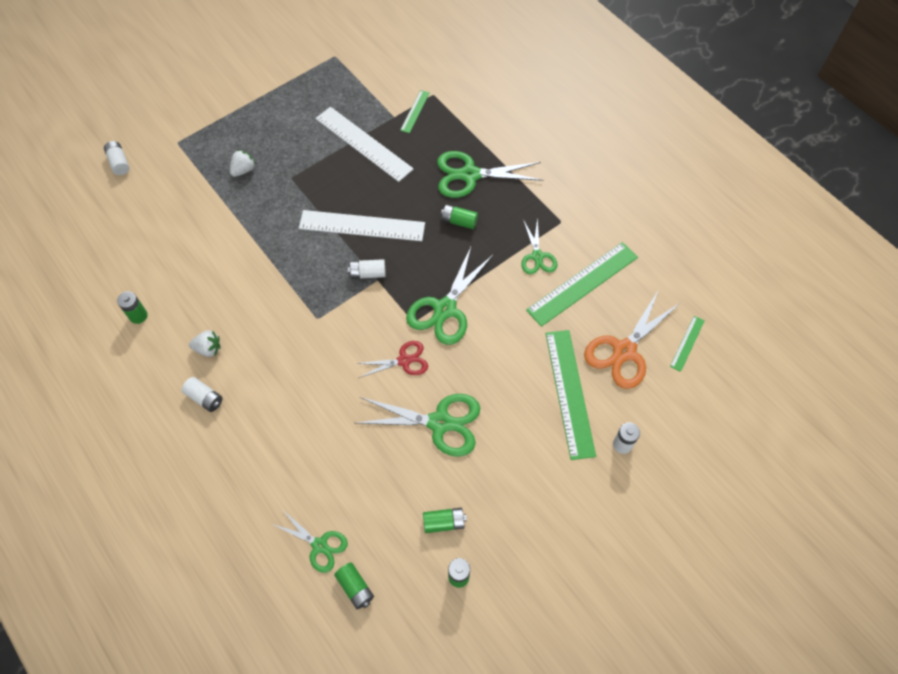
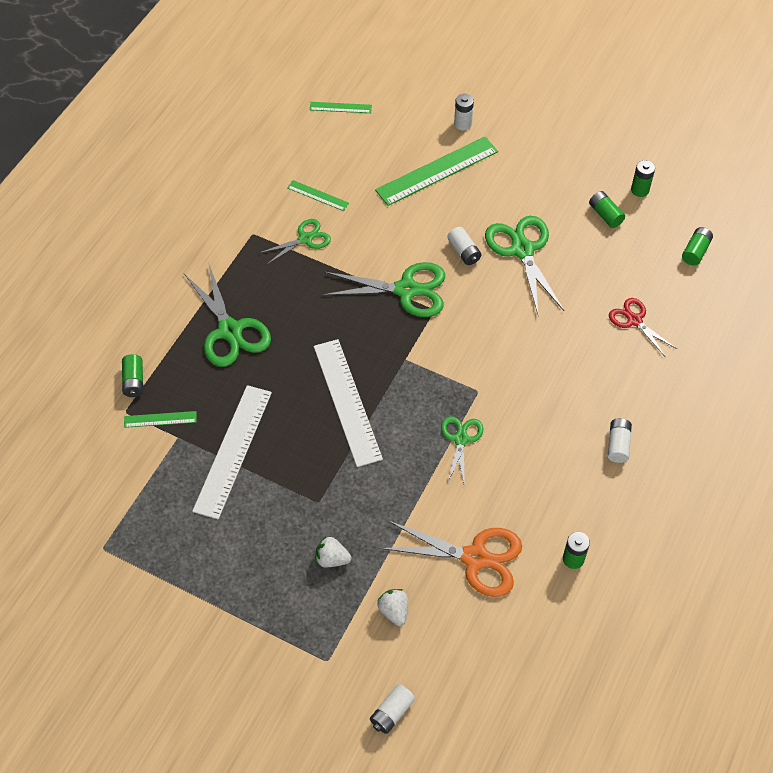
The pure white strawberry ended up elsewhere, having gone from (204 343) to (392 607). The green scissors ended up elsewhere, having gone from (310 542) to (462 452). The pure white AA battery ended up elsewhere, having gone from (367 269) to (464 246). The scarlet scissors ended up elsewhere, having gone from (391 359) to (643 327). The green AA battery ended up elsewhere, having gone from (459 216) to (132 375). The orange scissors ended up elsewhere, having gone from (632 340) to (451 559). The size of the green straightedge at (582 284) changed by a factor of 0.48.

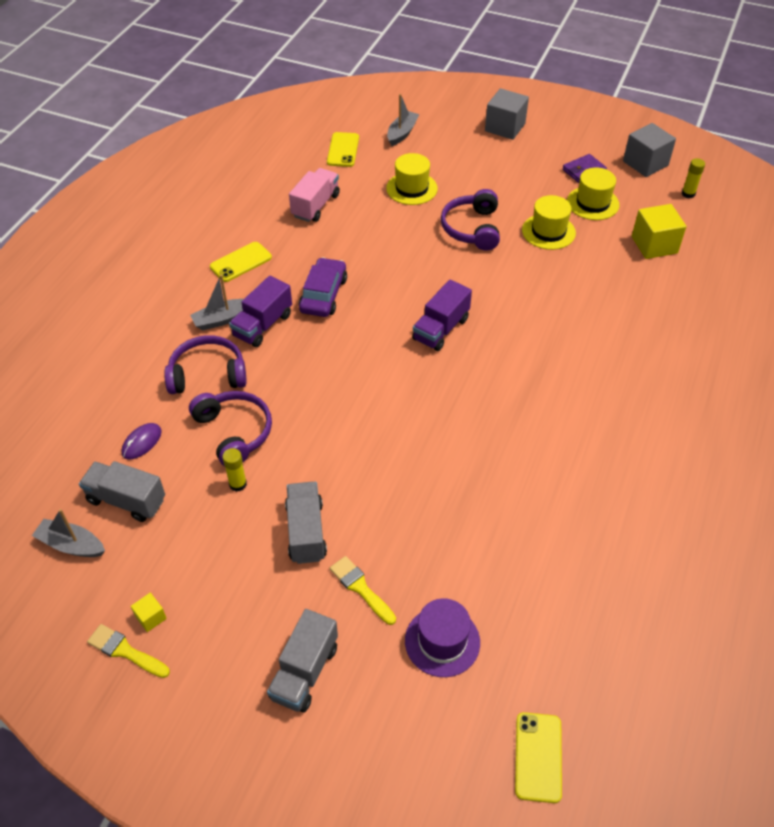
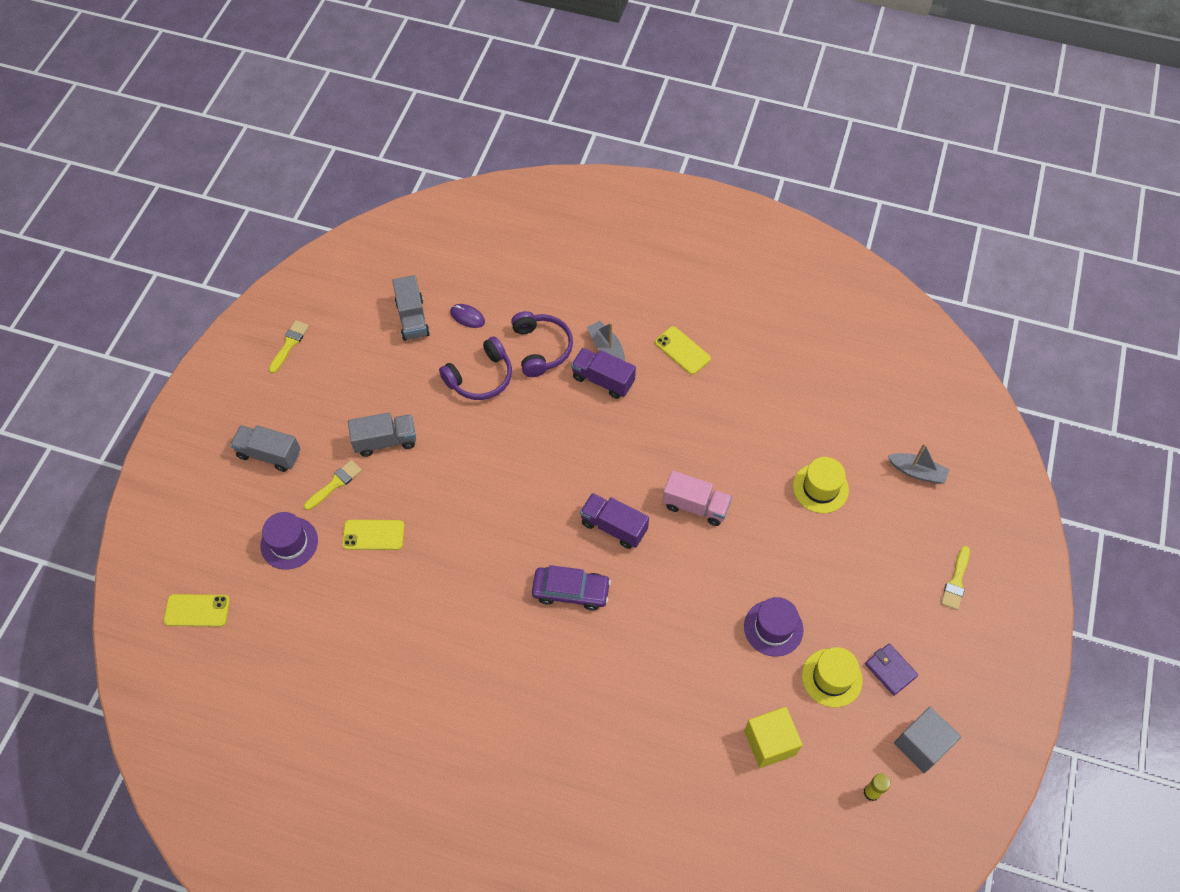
The second view lost the gray boat at (68 533). The second view lost the golden block at (149 612). The second view lost the golden glue at (234 470). The second view lost the purple headset at (470 219). The rose-pink toy truck ended up elsewhere, having gone from (314 195) to (697 498). The purple car ended up elsewhere, having gone from (323 287) to (571 588). The golden smartphone ended up elsewhere, having gone from (343 149) to (373 535). Where the gray block stood at (507 114), the golden brush came to stand at (955 578). What was the golden hat at (549 222) turned into the purple hat at (773 627). The gray toy truck at (122 491) ended up facing another way, 150 degrees clockwise from before.

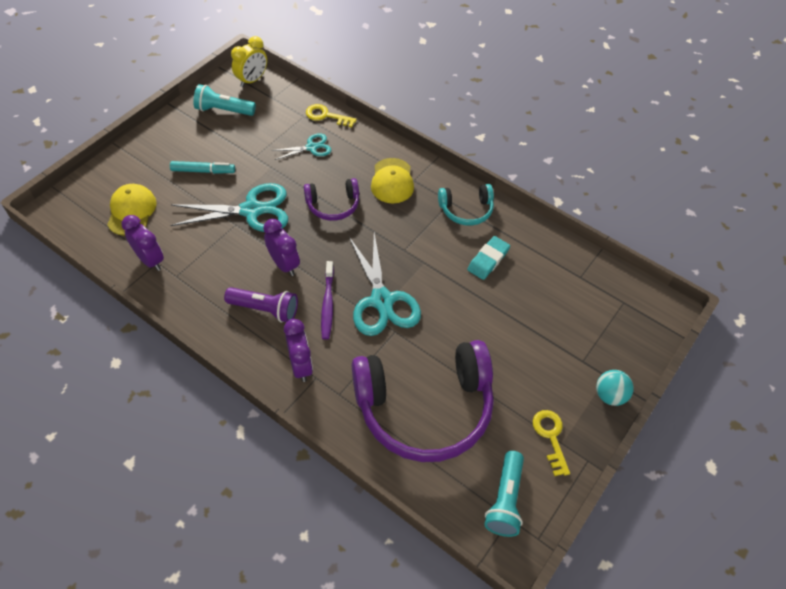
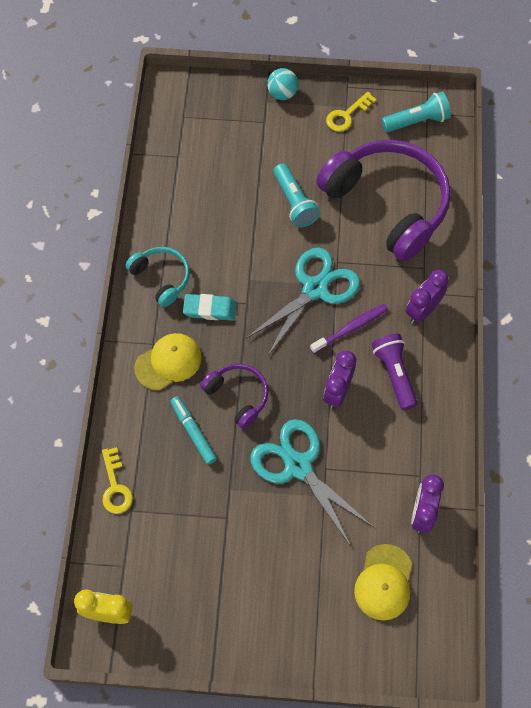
The second view lost the aqua scissors at (301 146). The aqua marker pen ended up elsewhere, having gone from (202 167) to (193 430). The aqua flashlight ended up elsewhere, having gone from (224 100) to (296 195). The aqua eraser ended up elsewhere, having gone from (488 258) to (209 307). The golden cap at (132 210) ended up facing another way, 45 degrees counterclockwise from before.

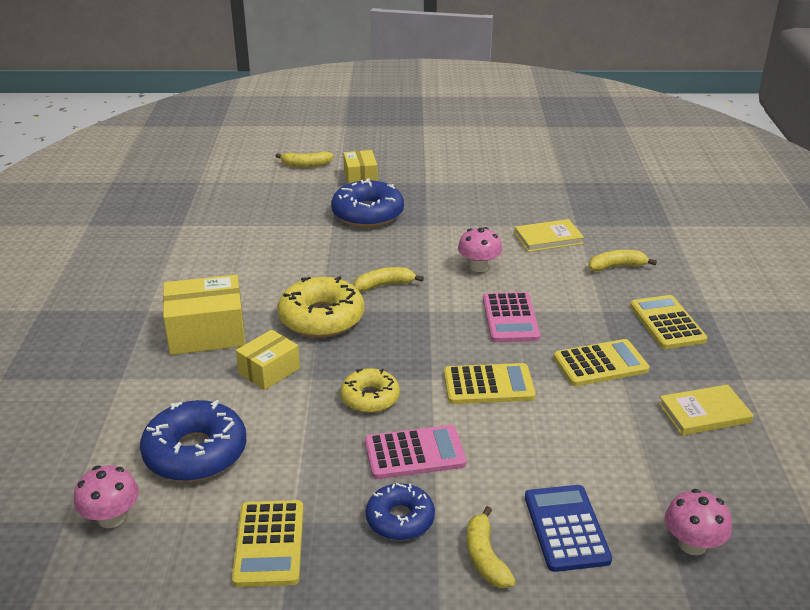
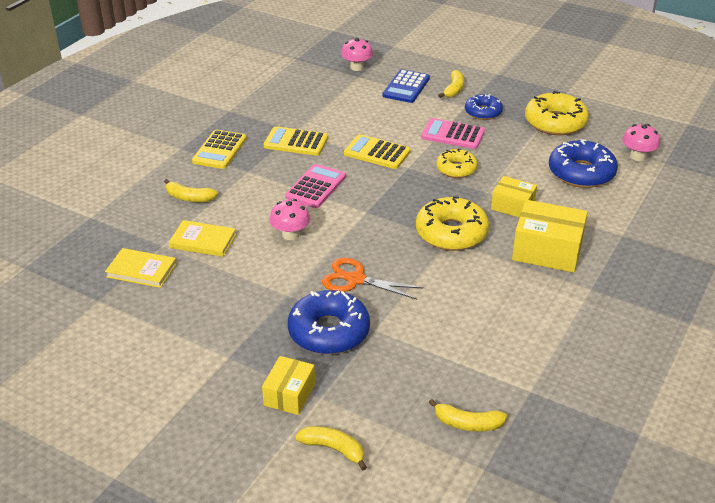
The second view gained the orange scissors at (372 278). The golden banana ended up elsewhere, having gone from (389 279) to (468 415). The golden book ended up elsewhere, having gone from (706 409) to (141 268). Where the golden pocket calculator stood at (268 543), the golden donut came to stand at (557 113). The golden box at (268 360) ended up facing another way, 45 degrees clockwise from before.

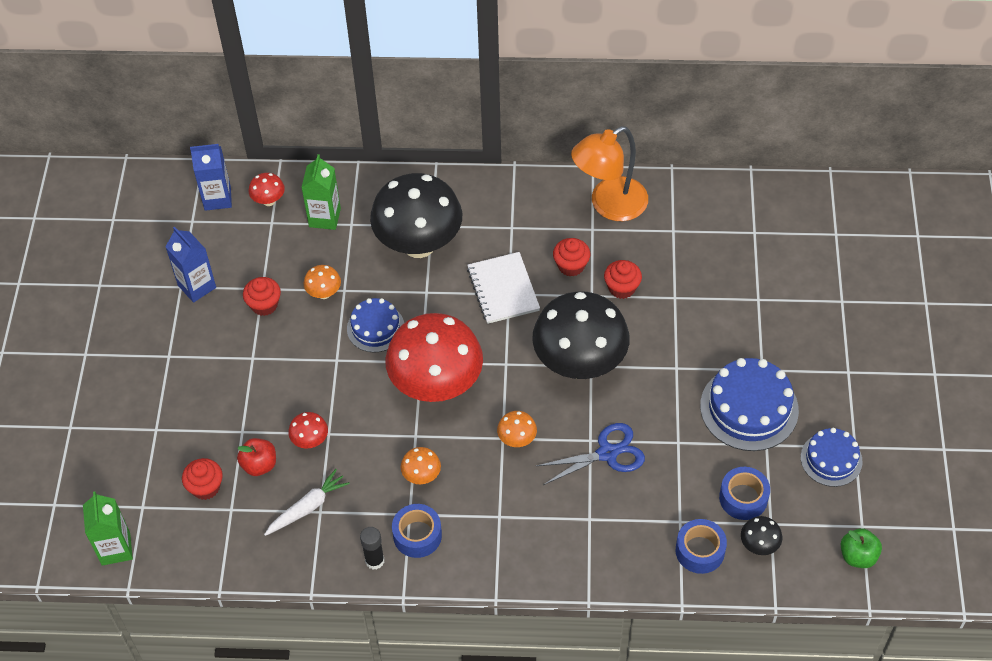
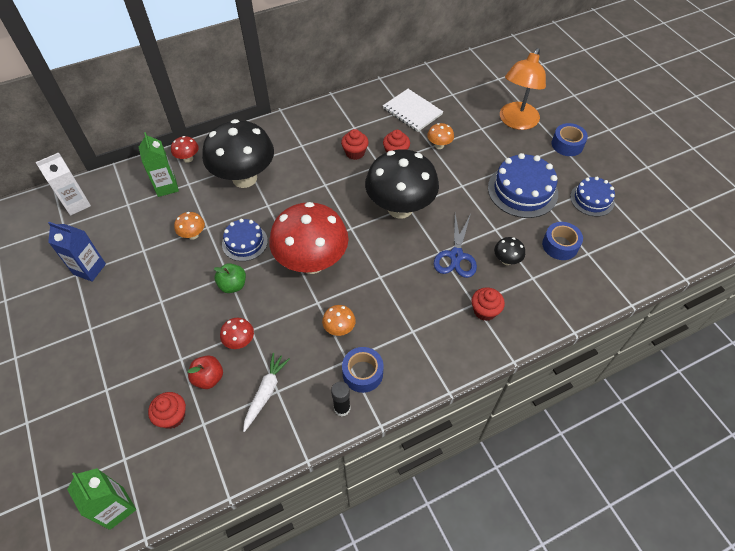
The scarlet cupcake ended up elsewhere, having gone from (262 296) to (488 304). The scarlet fungus ended up elsewhere, having gone from (267 189) to (185 149). The pure white notepad ended up elsewhere, having gone from (503 288) to (413 110). The orange fungus ended up elsewhere, having gone from (517 429) to (440 136). The orange desk lamp ended up elsewhere, having gone from (609 173) to (523 89). The royal blue tape ended up elsewhere, having gone from (701 546) to (570 139). The ebony fungus ended up elsewhere, having gone from (761 535) to (509 251). The green toy apple ended up elsewhere, having gone from (861 548) to (230 278). What was the royal blue carton at (211 177) turned into the pure white carton at (63 184). The royal blue scissors at (590 454) ended up facing another way, 150 degrees clockwise from before.

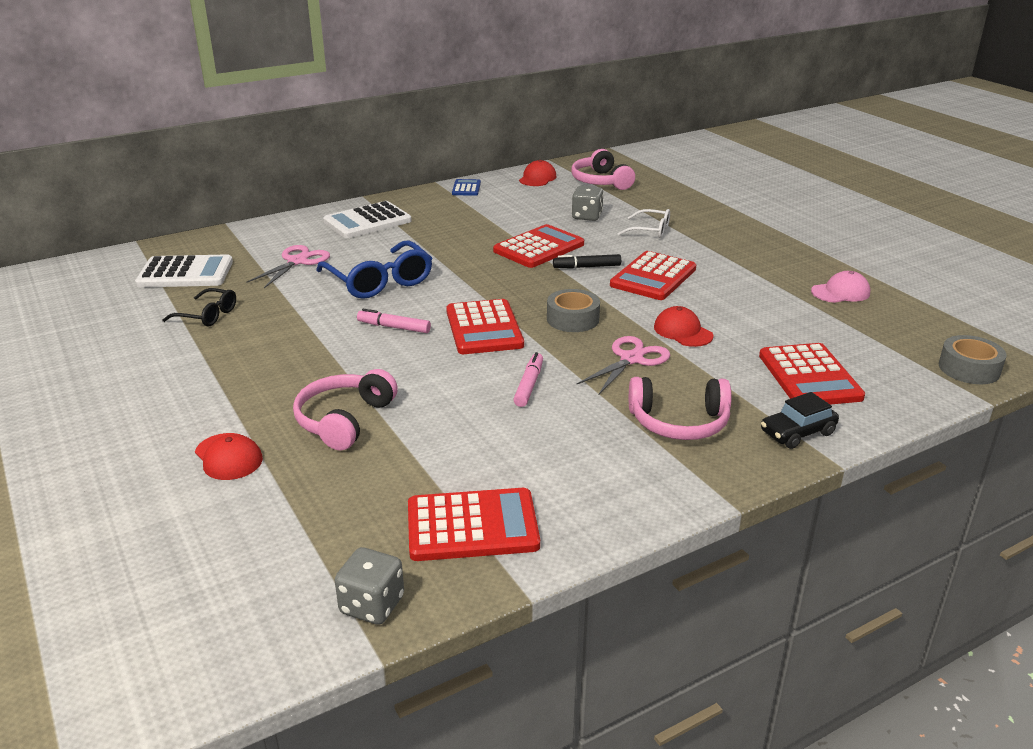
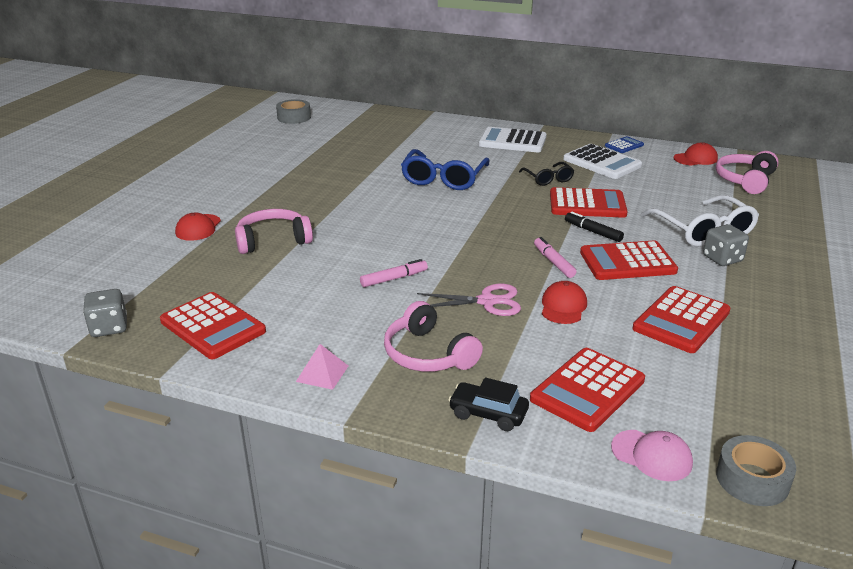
The second view lost the rose-pink scissors at (288 266). The second view gained the rose-pink pyramid at (322 367). The pure white pocket calculator ended up elsewhere, having gone from (184 270) to (602 161). The ebony glasses ended up elsewhere, having gone from (199 307) to (546 174). The rose-pink marker pen ended up elsewhere, having gone from (394 321) to (555 257). The scarlet pocket calculator ended up elsewhere, having gone from (485 326) to (681 319). The gray tape ended up elsewhere, having gone from (573 310) to (293 111). The gray game die ended up elsewhere, having gone from (588 203) to (726 245). The rose-pink cap ended up elsewhere, having gone from (840 287) to (652 455). The size of the pure white glasses at (644 223) changed by a factor of 1.76.

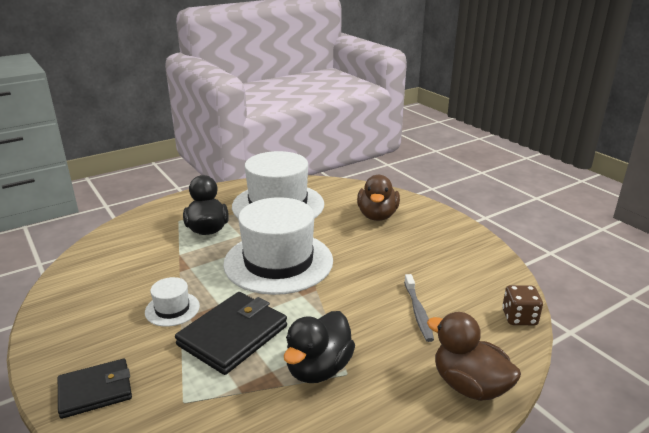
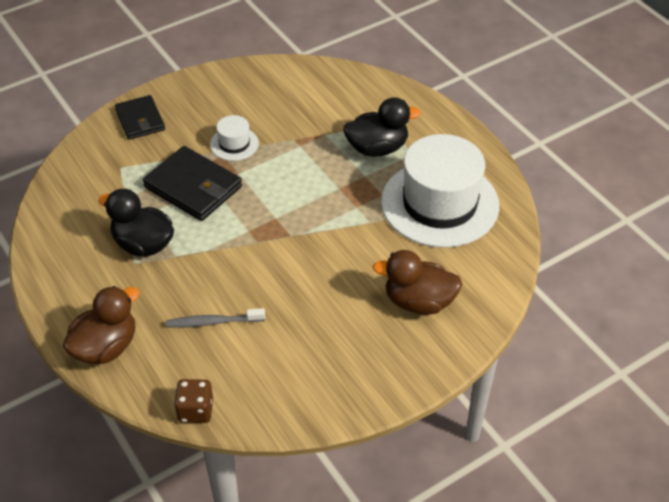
The second view lost the pure white hat at (278 246).

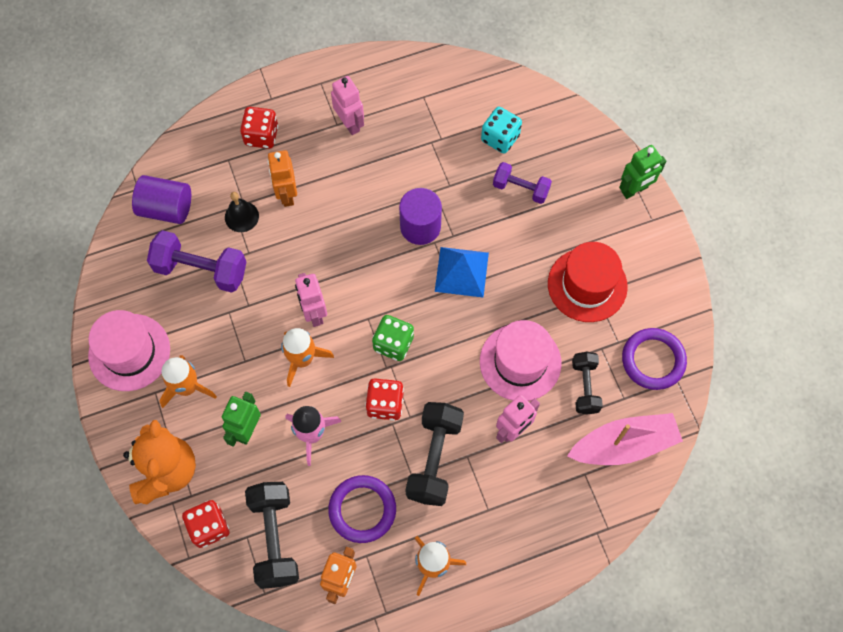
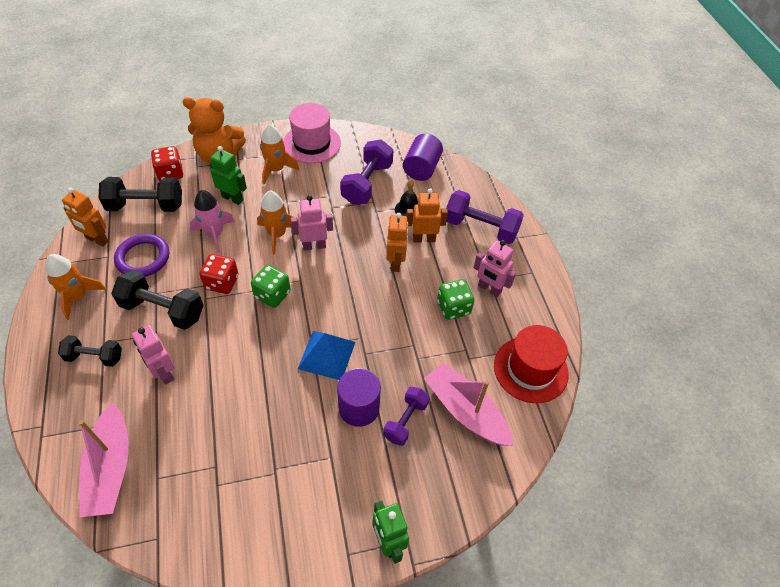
The second view lost the rose-pink hat at (520 360). The second view lost the purple torus at (654 359). The second view gained the orange robot at (397 242). The second view gained the green game die at (455 299). The purple cylinder shape ended up elsewhere, having gone from (420 216) to (359 397). The scarlet hat ended up elsewhere, having gone from (588 282) to (531 364). The ebony dumbbell ended up elsewhere, having gone from (587 383) to (90 351). Where the scarlet game die stood at (259 128), the purple dumbbell came to stand at (485 217). Where the aqua game die stood at (501 130), the rose-pink boat came to stand at (468 404). The rose-pink robot at (347 105) ended up facing another way, 60 degrees clockwise from before.

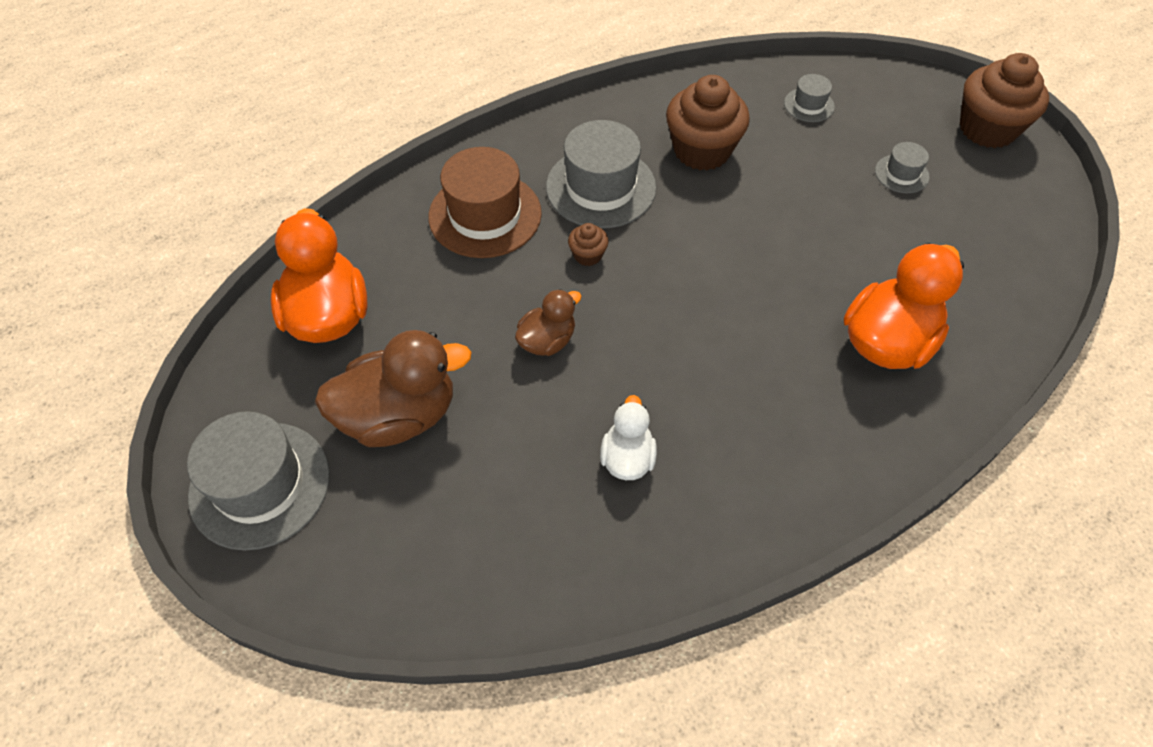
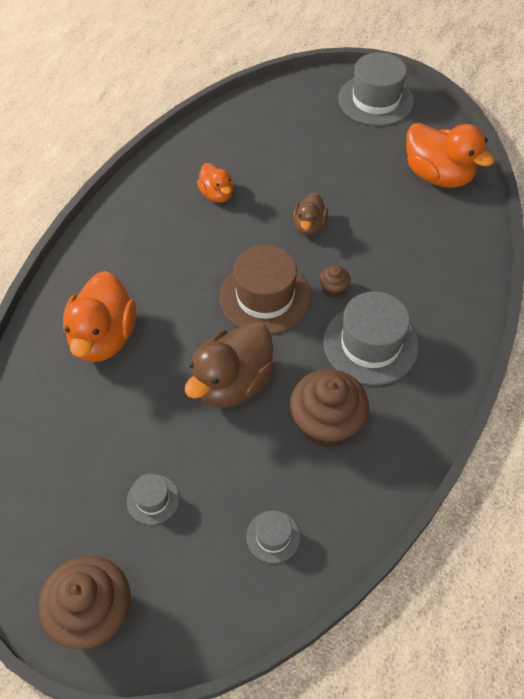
The dark brown rubber duck ended up elsewhere, having gone from (393 388) to (230 365). The dark brown hat ended up elsewhere, having gone from (485 202) to (265 289). What was the pure white rubber duck at (628 437) turned into the orange rubber duck at (215 183).

